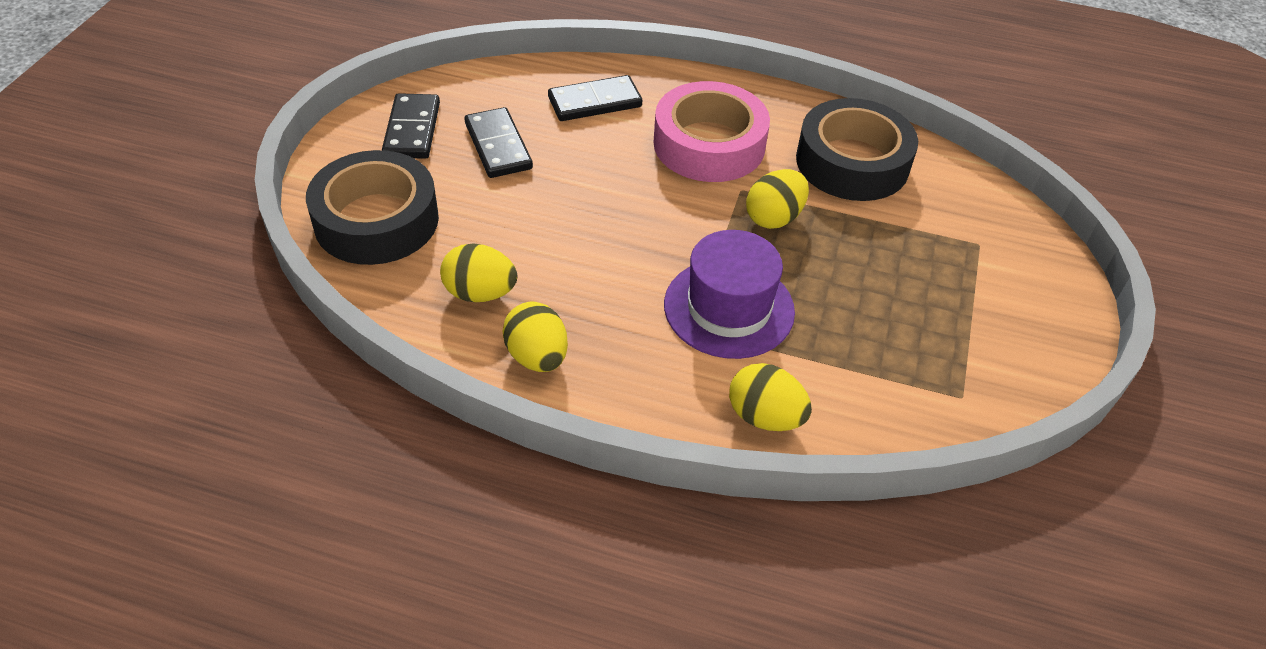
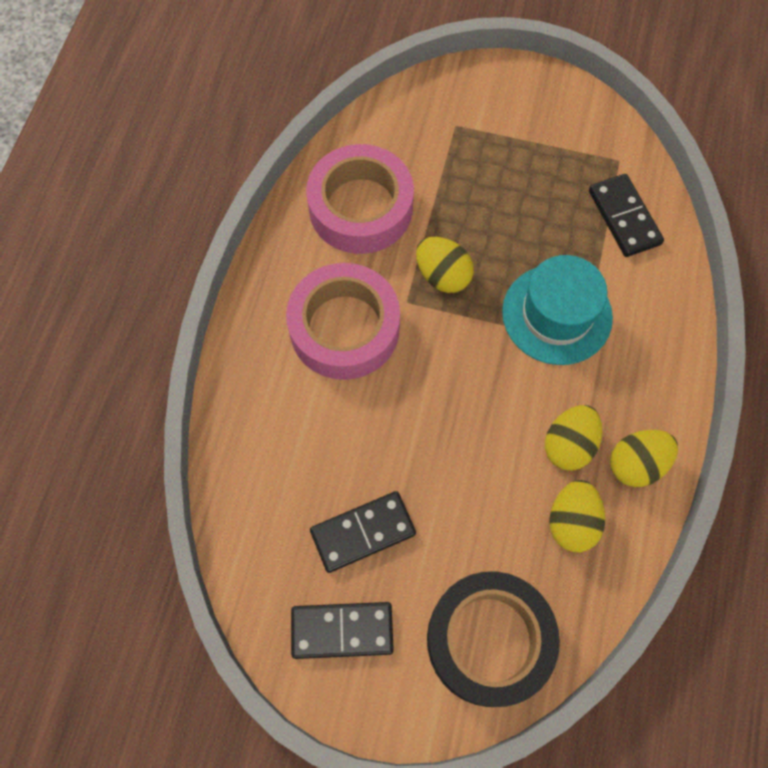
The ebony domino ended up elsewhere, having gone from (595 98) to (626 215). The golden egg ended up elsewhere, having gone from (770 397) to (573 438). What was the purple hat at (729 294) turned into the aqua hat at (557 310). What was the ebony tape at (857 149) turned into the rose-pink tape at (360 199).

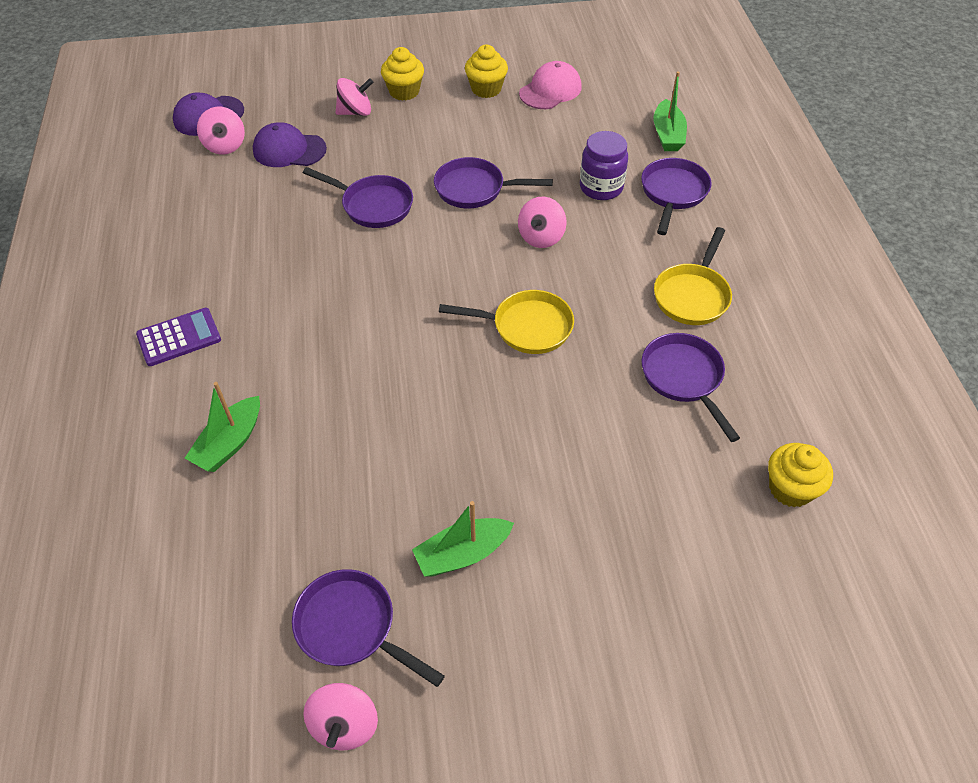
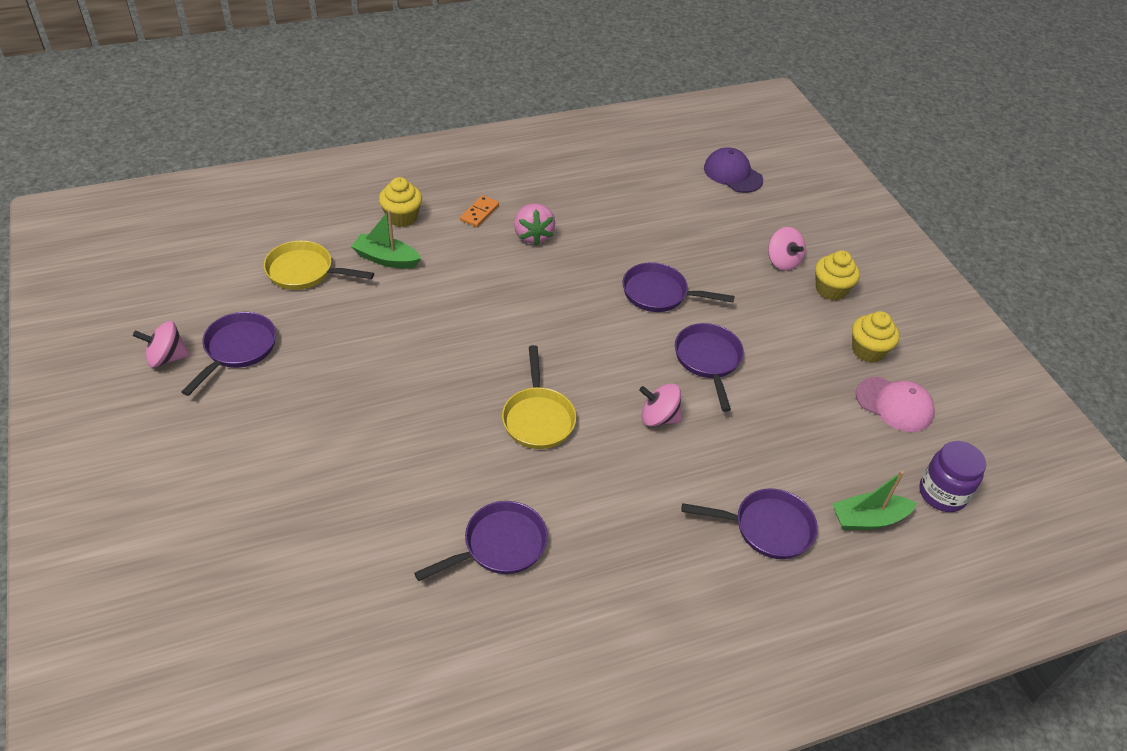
The second view lost the rose-pink spinning top at (221 131). The second view lost the purple cap at (290 144). The second view lost the green boat at (463 539). The second view gained the rose-pink strawberry at (534 224). The purple preserve jar ended up elsewhere, having gone from (604 165) to (952 476). The golden skillet ended up elsewhere, having gone from (693 276) to (319 265). The golden cupcake ended up elsewhere, having gone from (800 475) to (400 202). Where the purple pocket calculator stood at (178 337), the orange domino came to stand at (479 211). The purple skillet at (358 197) ended up facing another way, 90 degrees clockwise from before.

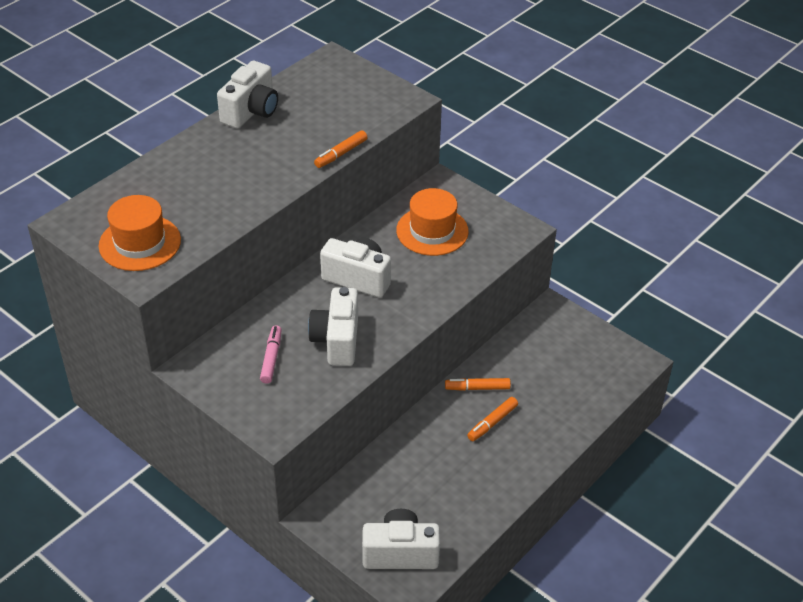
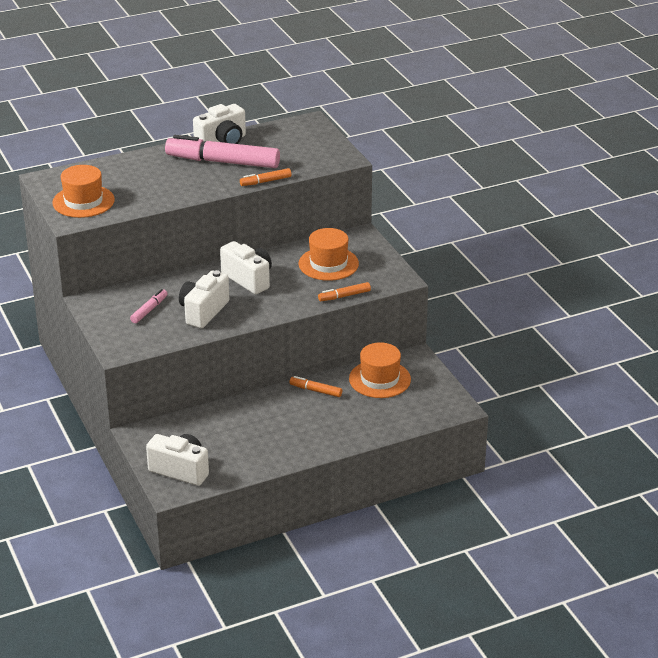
The second view gained the rose-pink marker pen at (222 151). The second view gained the orange hat at (380 370). The orange marker pen ended up elsewhere, having gone from (492 419) to (344 291).

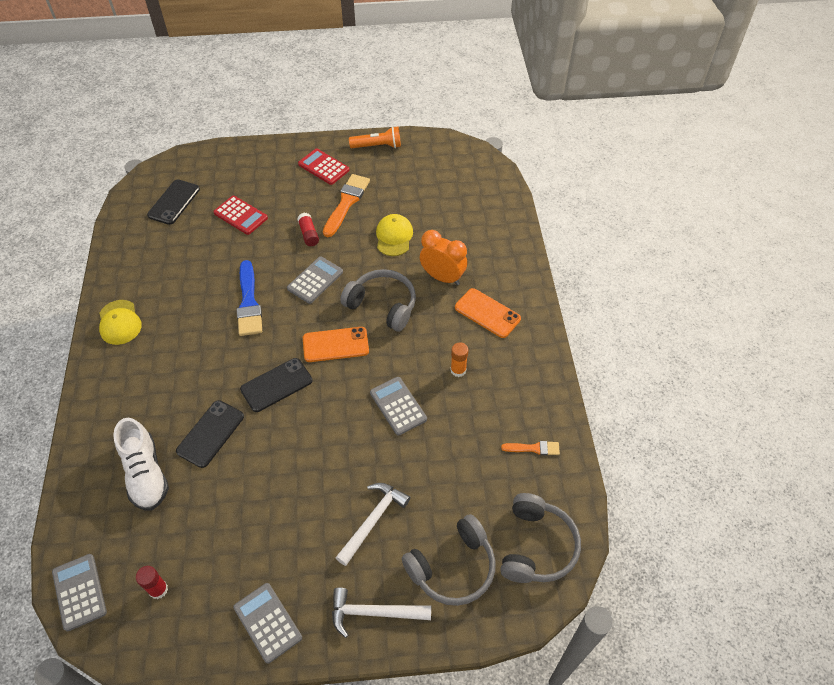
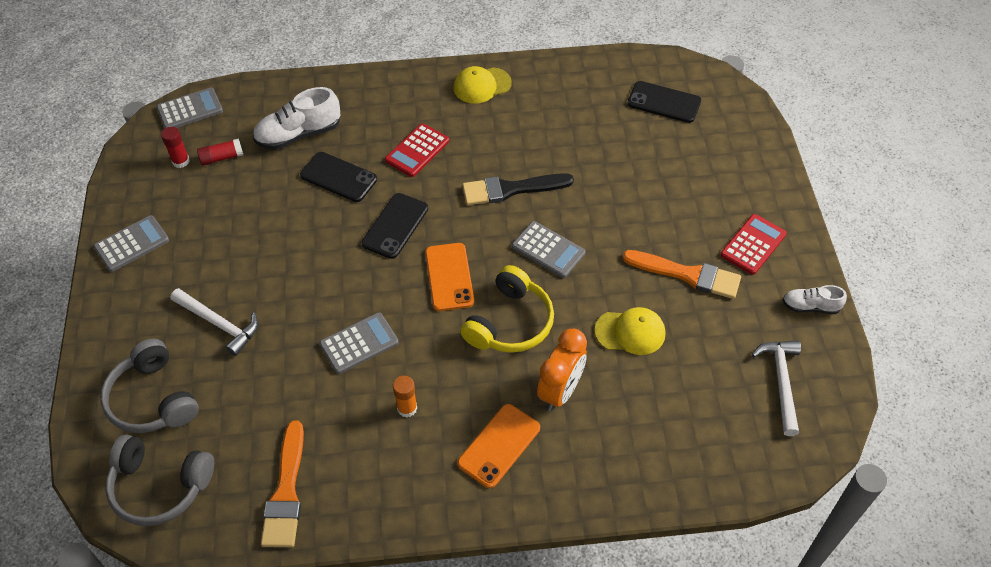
The scarlet pocket calculator ended up elsewhere, having gone from (240 215) to (417 150). The scarlet glue ended up elsewhere, having gone from (308 229) to (220 152). The pure white hammer ended up elsewhere, having gone from (381 612) to (776 388). Where the orange flashlight stood at (375 137), the pure white sneaker came to stand at (815 299). What was the royal blue brush at (249 298) turned into the ebony brush at (518 189). What was the gray headset at (378 300) turned into the golden headset at (507 309). The ebony smartphone at (276 385) ended up facing another way, 60 degrees clockwise from before. The size of the orange brush at (530 448) changed by a factor of 1.85.

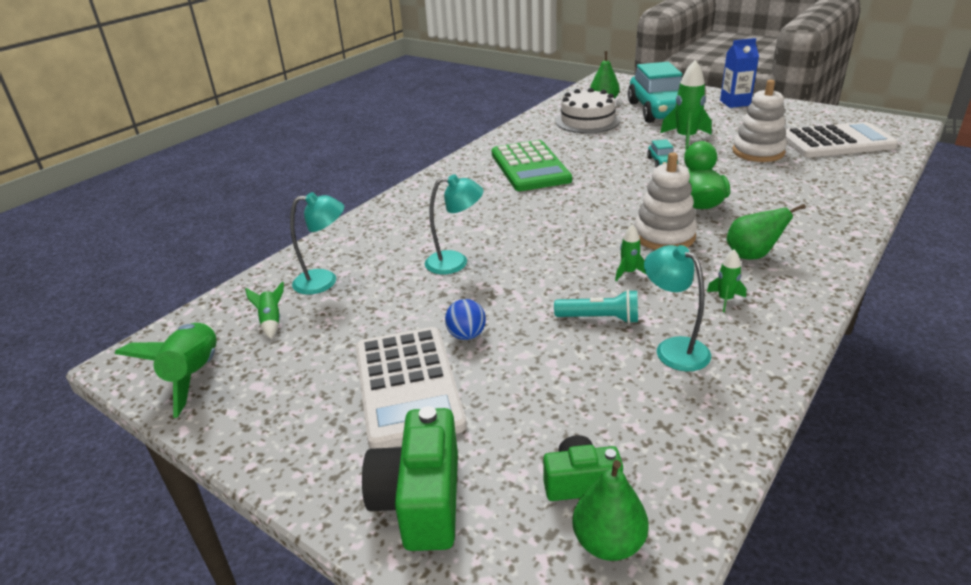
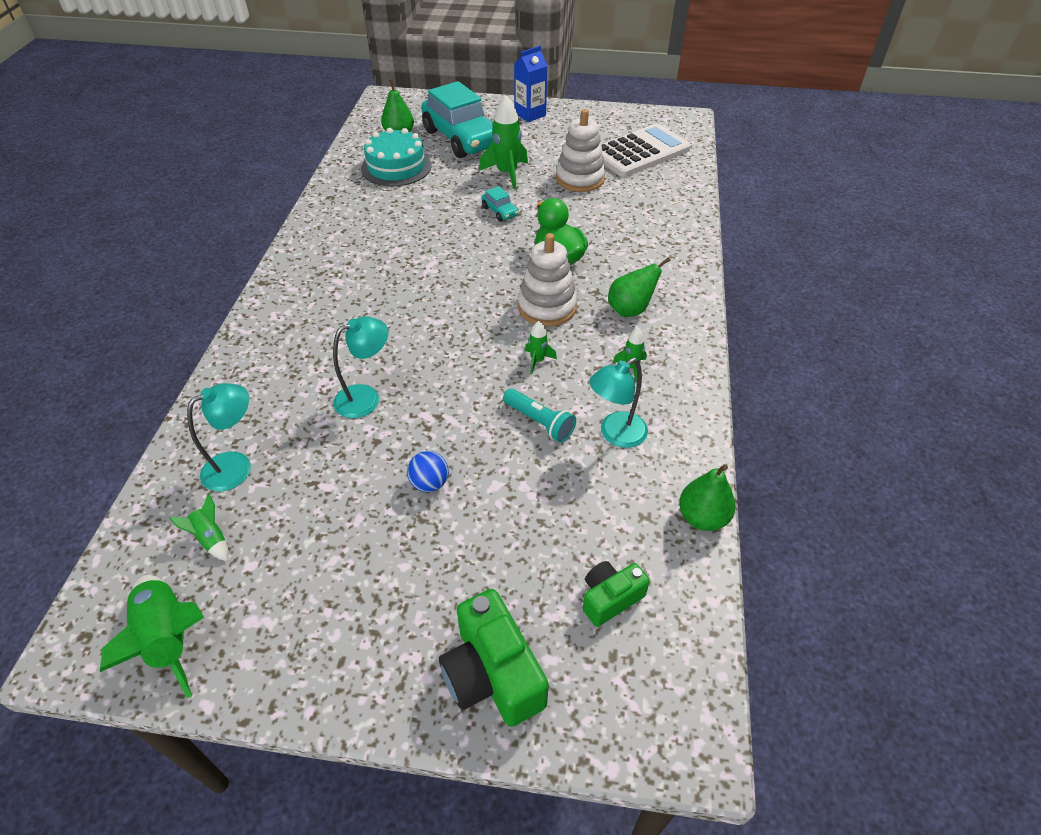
The second view lost the pure white pocket calculator at (411 388). The second view lost the green pocket calculator at (531 165). The green pear fruit ended up elsewhere, having gone from (611 510) to (707 497). What was the pure white gateau at (587 110) turned into the aqua gateau at (396 157). The aqua flashlight at (596 307) ended up facing another way, 60 degrees clockwise from before. The aqua desk lamp at (677 308) ended up facing another way, 60 degrees counterclockwise from before.

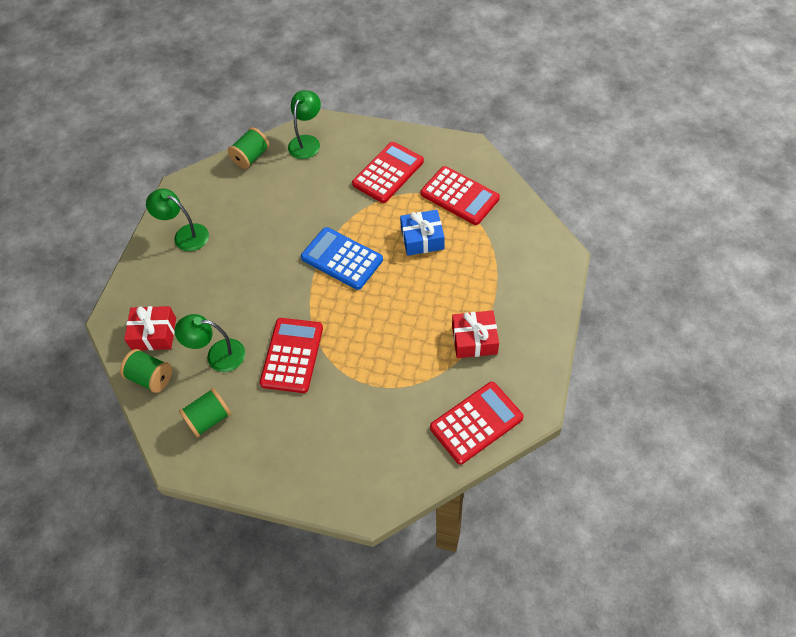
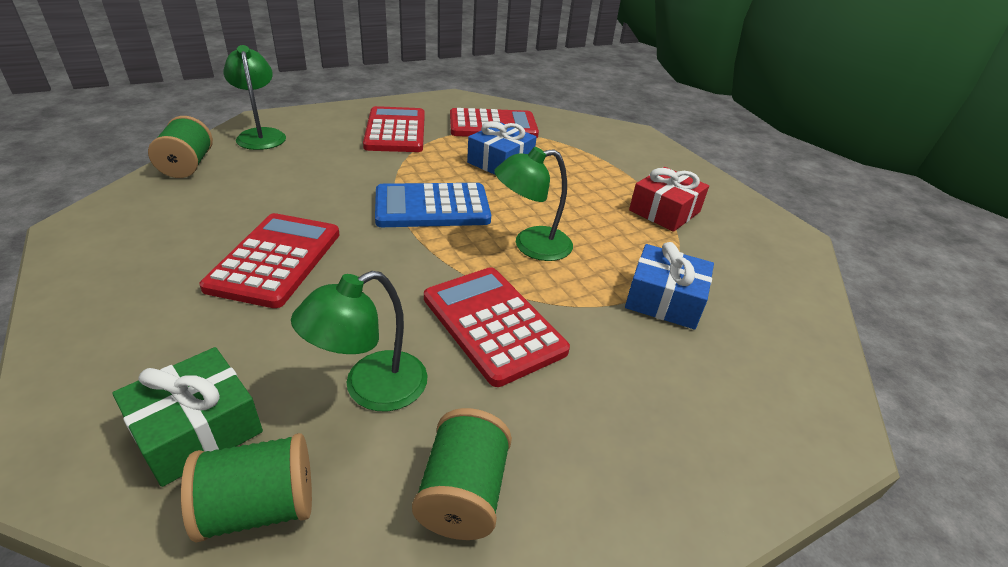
The second view gained the royal blue gift at (669 285). The green desk lamp ended up elsewhere, having gone from (177 219) to (533 204). The scarlet pocket calculator ended up elsewhere, having gone from (477 423) to (269 260). What was the scarlet gift at (150 328) turned into the green gift at (187 417).

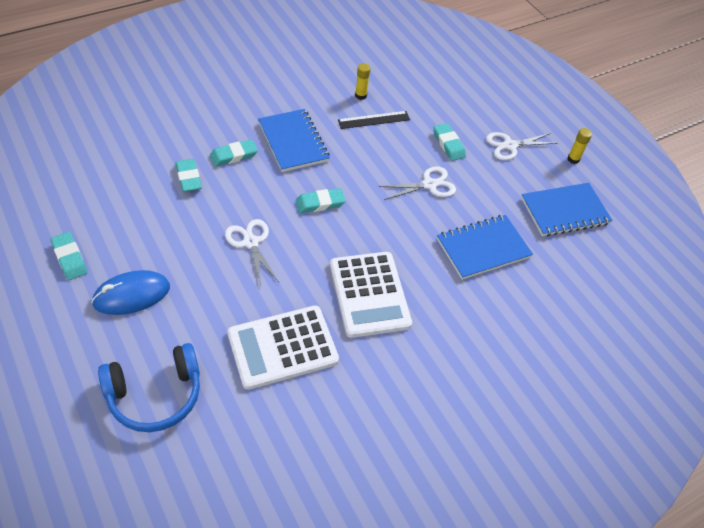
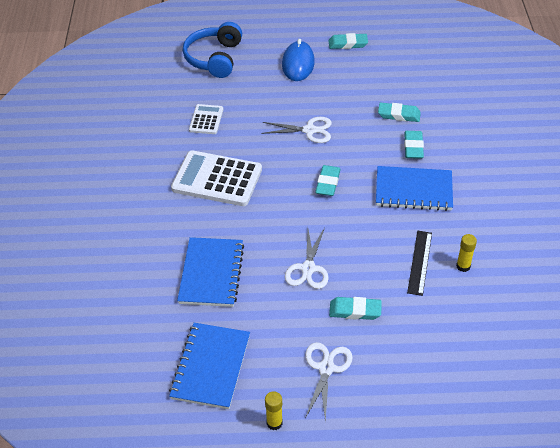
The size of the pure white pocket calculator at (283 347) changed by a factor of 0.53.

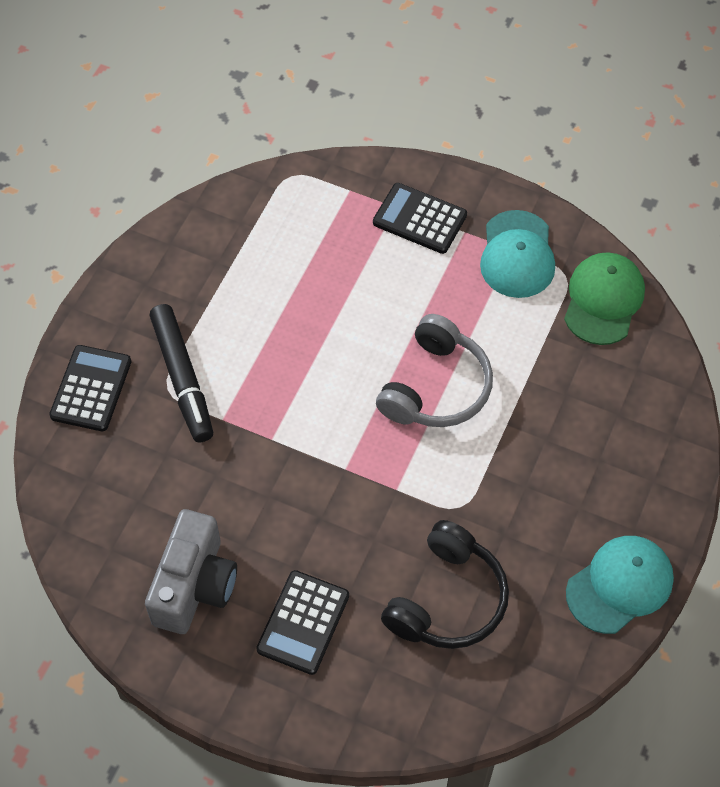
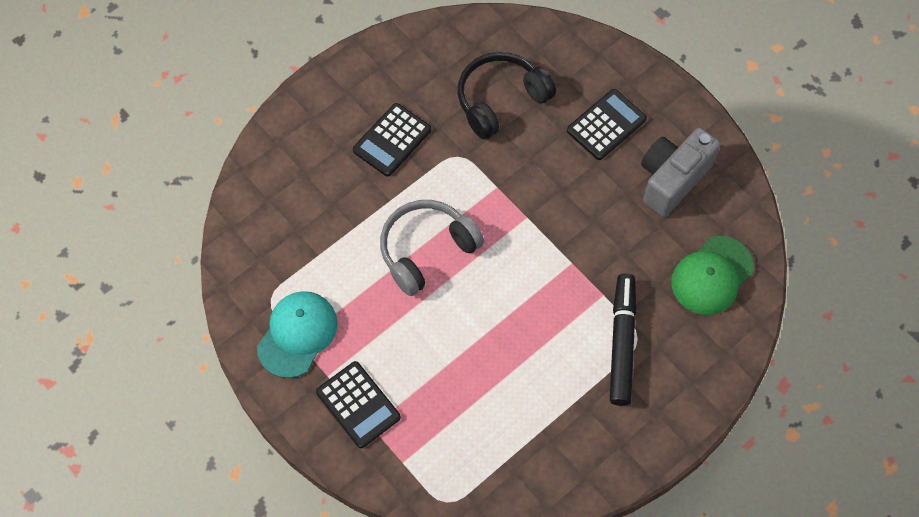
The second view lost the aqua cap at (620 585). The ebony pocket calculator ended up elsewhere, having gone from (90 388) to (392 140). The green cap ended up elsewhere, having gone from (604 298) to (712 275).

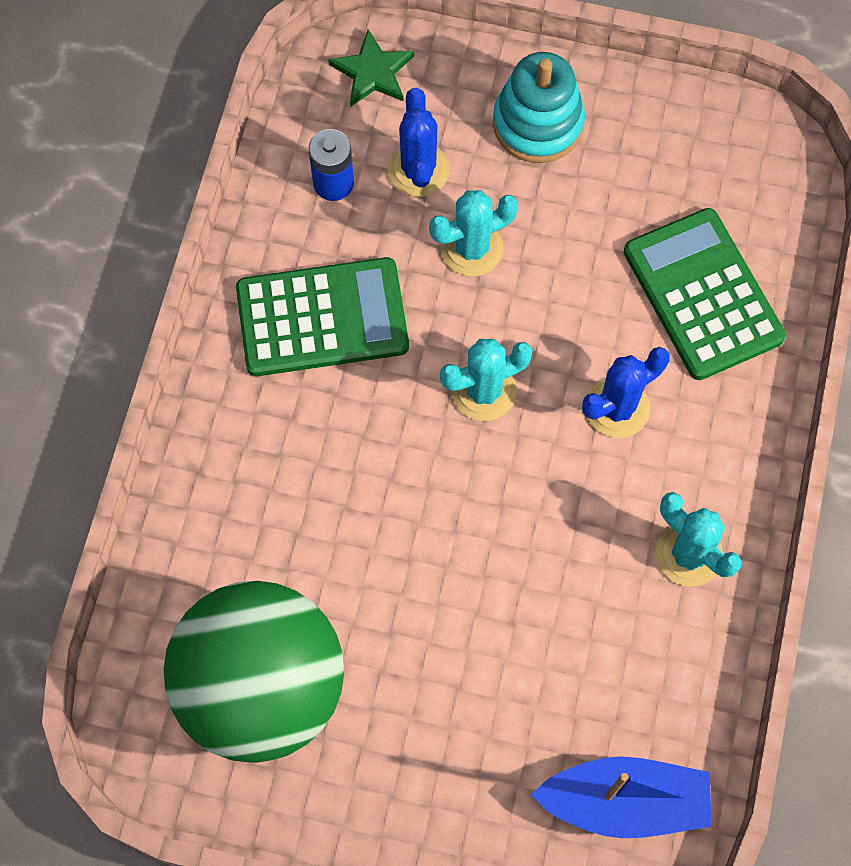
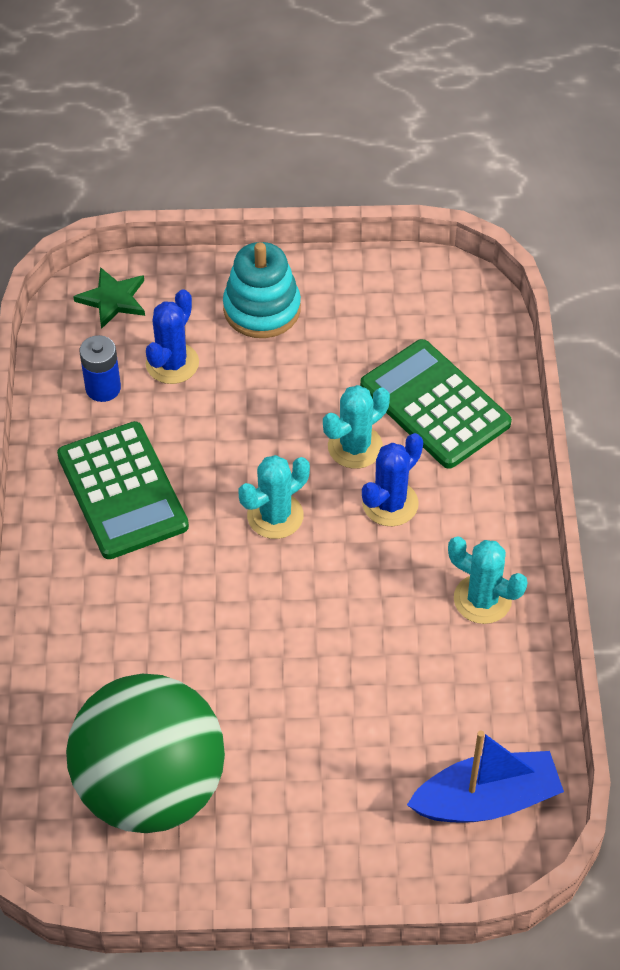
The aqua saguaro cactus ended up elsewhere, having gone from (473 233) to (356 427). The green pocket calculator at (322 316) ended up facing another way, 90 degrees clockwise from before. The royal blue saguaro cactus at (419 142) ended up facing another way, 45 degrees clockwise from before.

